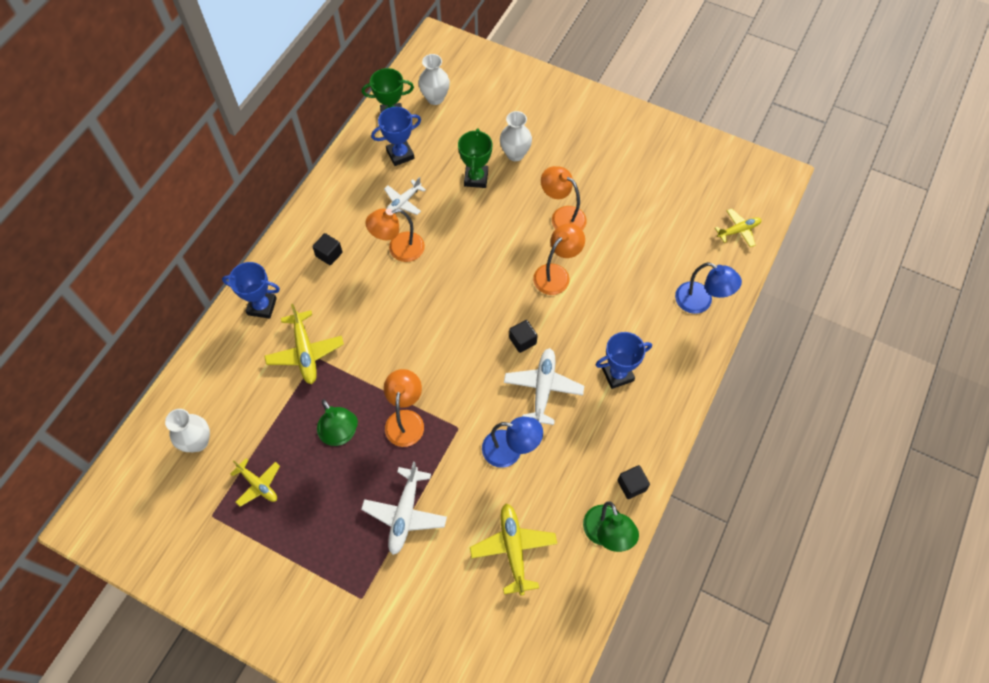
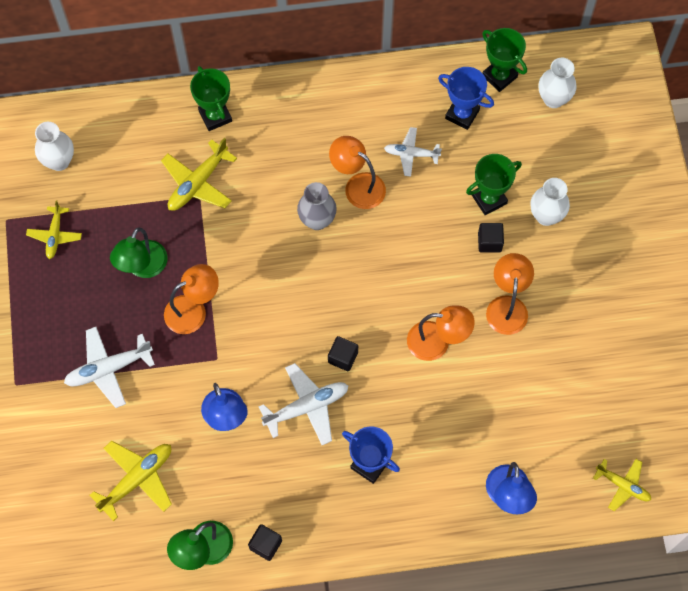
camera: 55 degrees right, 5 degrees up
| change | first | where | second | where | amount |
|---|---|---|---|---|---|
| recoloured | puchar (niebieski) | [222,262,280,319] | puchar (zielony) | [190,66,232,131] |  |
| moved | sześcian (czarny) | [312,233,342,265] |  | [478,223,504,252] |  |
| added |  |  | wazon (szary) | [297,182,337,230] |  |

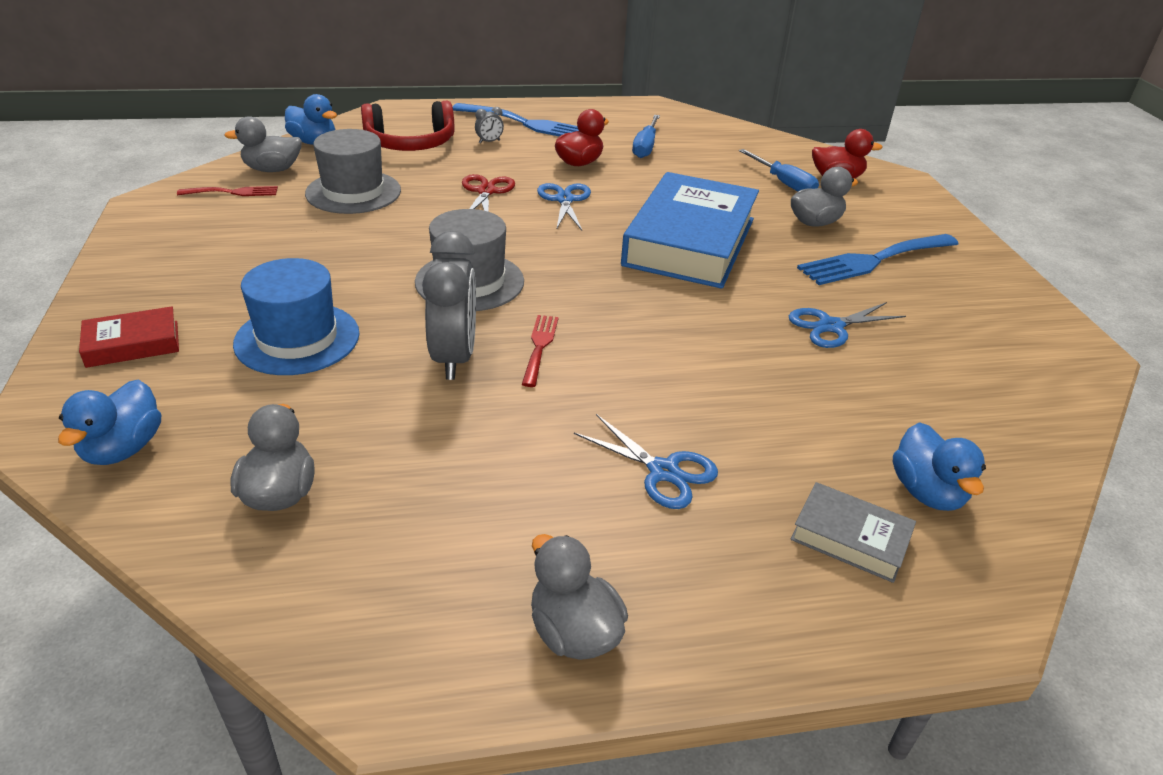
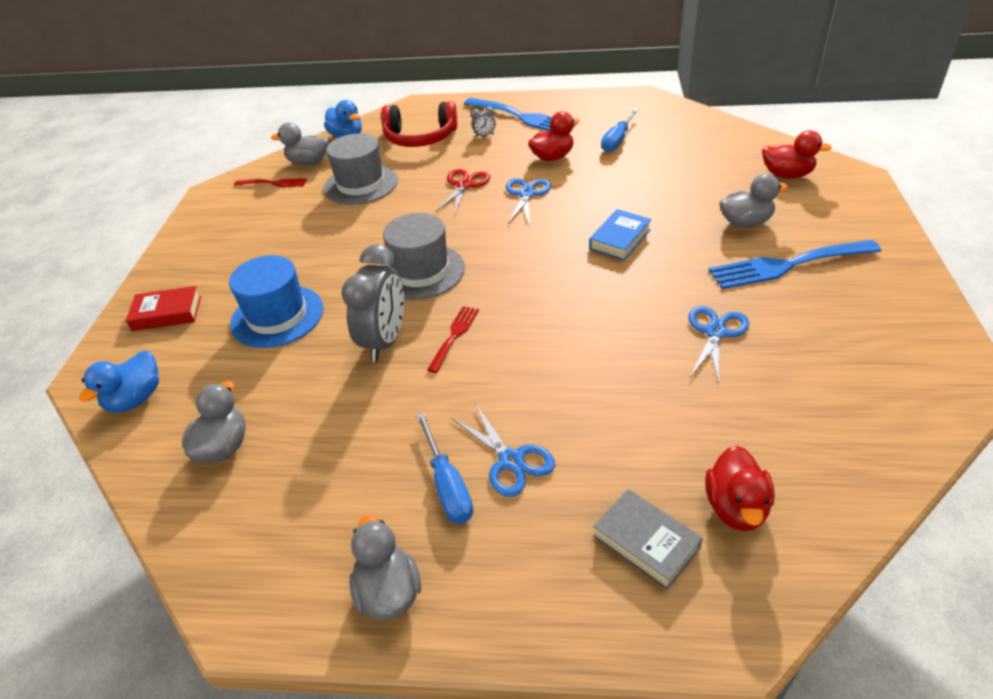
camera: 20 degrees right, 5 degrees up
| change | first | where | second | where | amount |
|---|---|---|---|---|---|
| resized | książka (niebieski) | [621,172,759,289] |  | [589,209,652,261] | x0.45 |
| moved | śrubokręt (niebieski) | [739,149,819,191] |  | [416,412,473,524] |  |
| turned | nożyczki (niebieski) | [789,302,906,348] |  | [688,306,749,384] | 120 degrees clockwise |
| recoloured | kaczka (niebieski) | [893,422,986,511] | kaczka (czerwony) | [705,445,775,531] |  |

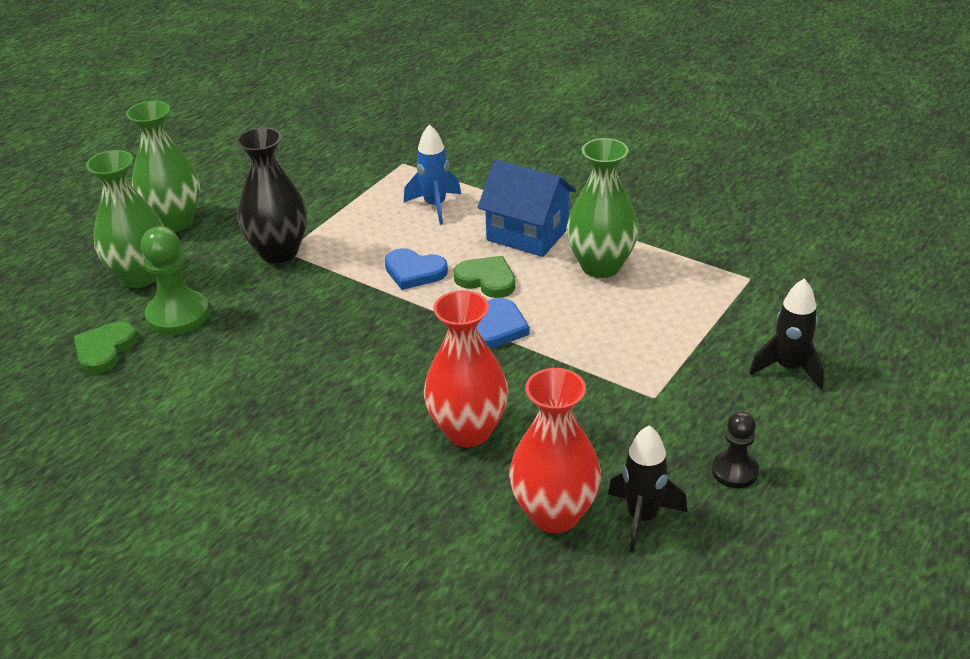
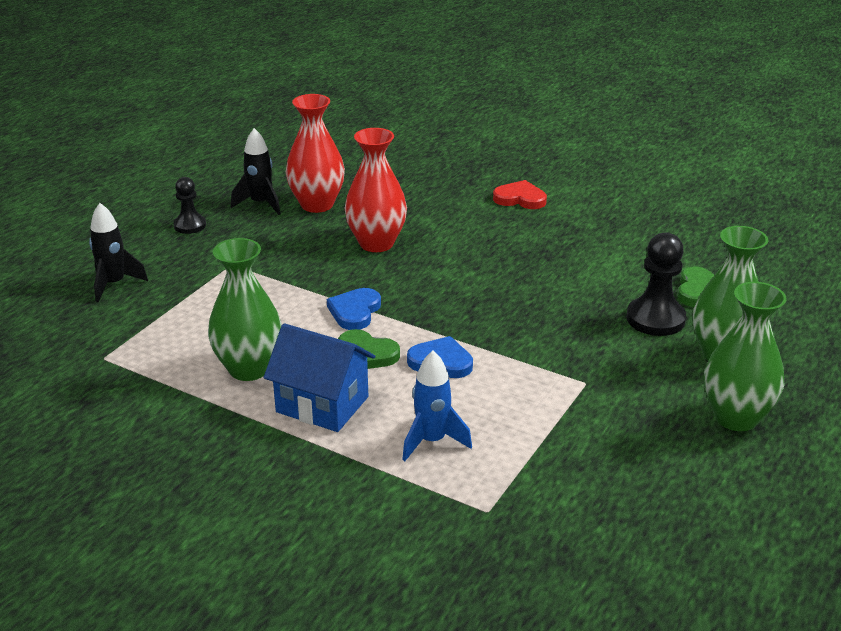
camera: 175 degrees right, 5 degrees down
| change | first | where | second | where | amount |
|---|---|---|---|---|---|
| recoloured | pionek (zielony) | [141,226,209,335] | pionek (czarny) | [627,233,686,336] |  |
| removed | wazon (czarny) | [236,127,307,263] |  |  |  |
| added |  |  | serce (czerwony) | [493,180,547,209] |  |

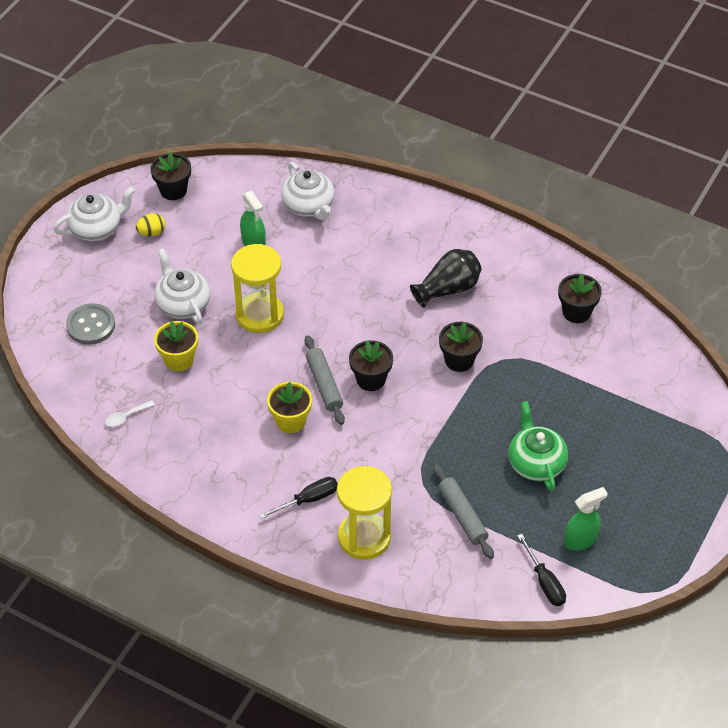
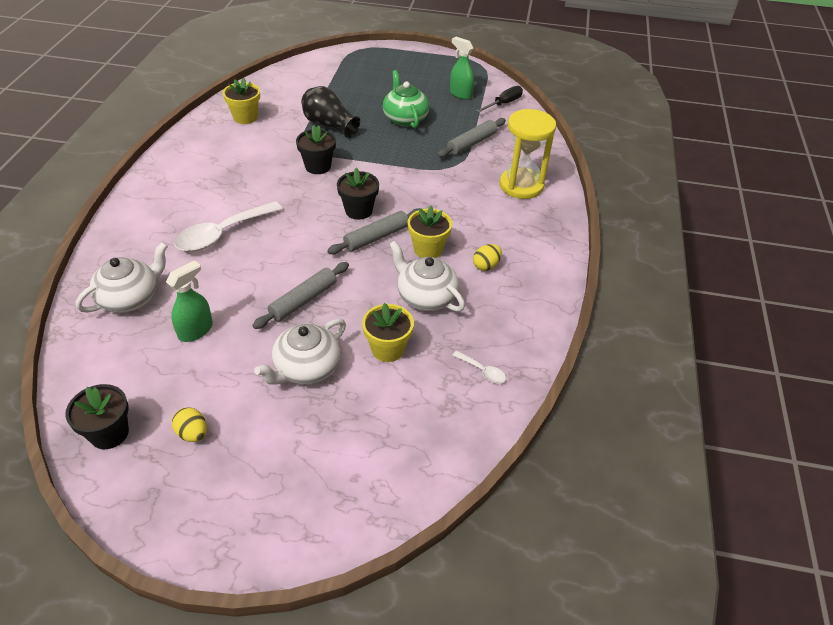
camera: 110 degrees left, 5 degrees down
| change | first | where | second | where | amount |
|---|---|---|---|---|---|
| moved | imbryk (biały) | [53,186,136,241] |  | [389,240,465,312] |  |
| removed | guzik (szary) | [66,303,115,345] |  |  |  |
| replaced | klepsydra (żółty) | [231,244,284,333] | wałek do ciasta (szary) | [252,262,349,329] |  |
| removed | śrubokręt (czarny) | [259,477,338,519] |  |  |  |
| moved | wazon (czarny) | [410,249,481,308] |  | [301,86,360,138] |  |
| turned | imbryk (zielony) | [508,401,568,492] |  | [383,70,429,128] | 105 degrees clockwise |
| recoloured | doniczka (czarny) | [558,273,602,323] | doniczka (żółty) | [223,78,260,124] |  |
| added |  |  | łyżka (biały) | [174,201,283,251] |  |
| added |  |  | jajko (żółty) | [473,244,502,271] |  |

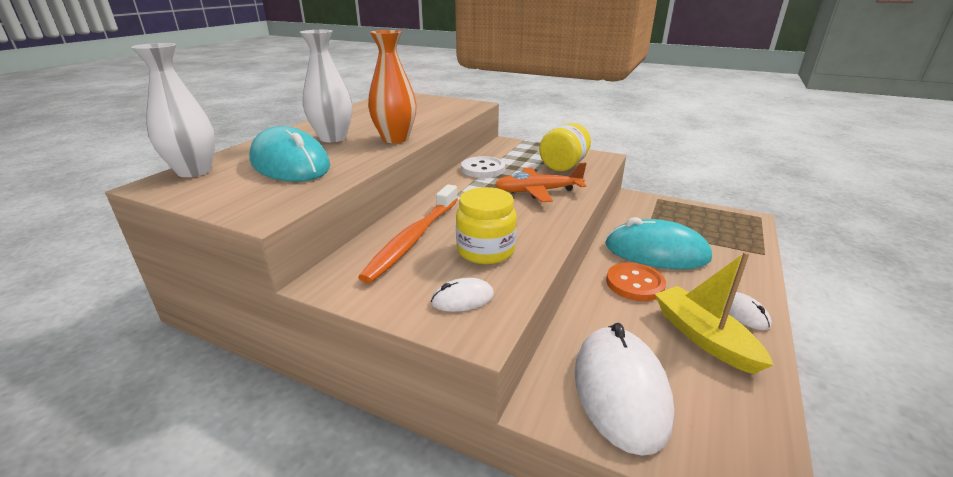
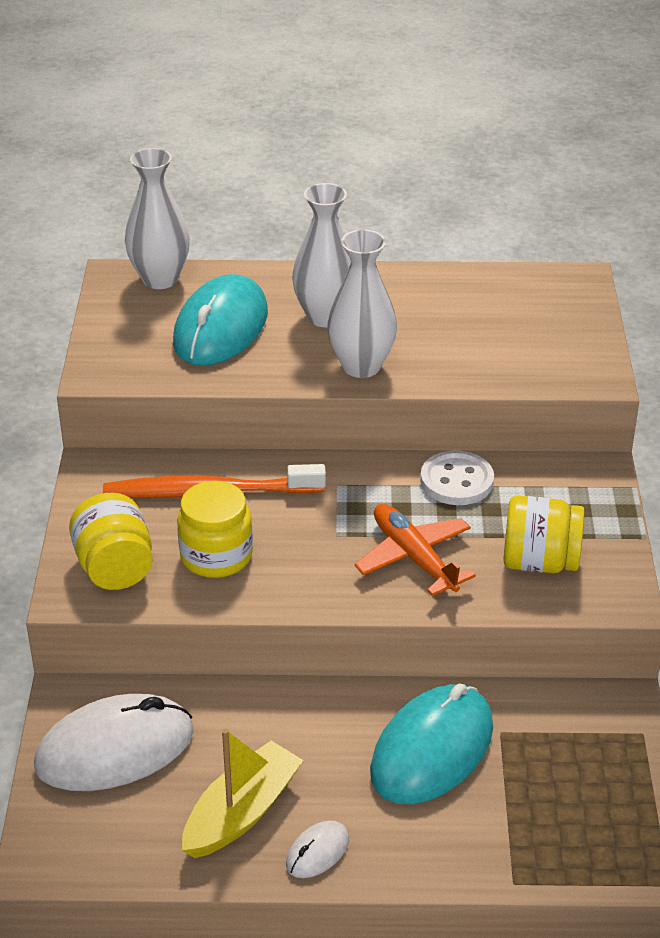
camera: 65 degrees right, 10 degrees up
| change | first | where | second | where | amount |
|---|---|---|---|---|---|
| recoloured | wazon (pomarańczowy) | [368,30,417,143] | wazon (biały) | [328,230,397,378] |  |
| replaced | myszka (biały) | [431,278,494,312] | słoik (żółty) | [69,493,152,590] |  |
| turned | myszka (turkusowy) | [605,217,712,269] |  | [370,683,493,804] | 45 degrees clockwise |
| removed | guzik (pomarańczowy) | [606,262,666,301] |  |  |  |

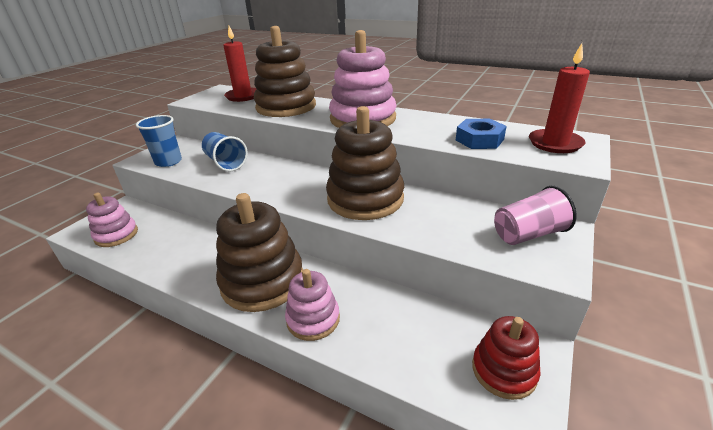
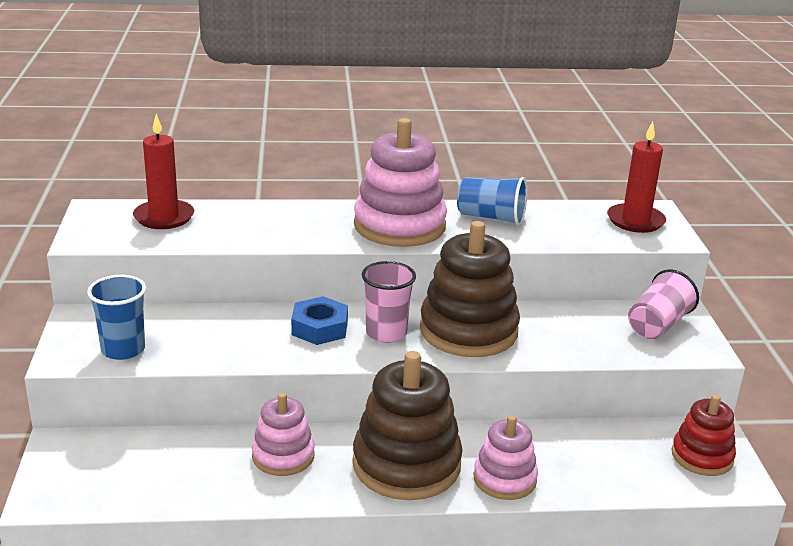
camera: 35 degrees left, 5 degrees down
| change | first | where | second | where | amount |
|---|---|---|---|---|---|
| moved | zabawka nakładanka (różowy) | [86,193,138,247] |  | [252,392,315,476] |  |
| moved | szklanka (niebieski) | [202,132,248,172] |  | [457,177,527,225] |  |
| removed | zabawka nakładanka (brązowy) | [254,26,316,117] |  |  |  |
| moved | nakrętka (niebieski) | [456,119,507,149] |  | [291,296,348,345] |  |
| added |  |  | szklanka (różowy) | [362,261,416,343] |  |

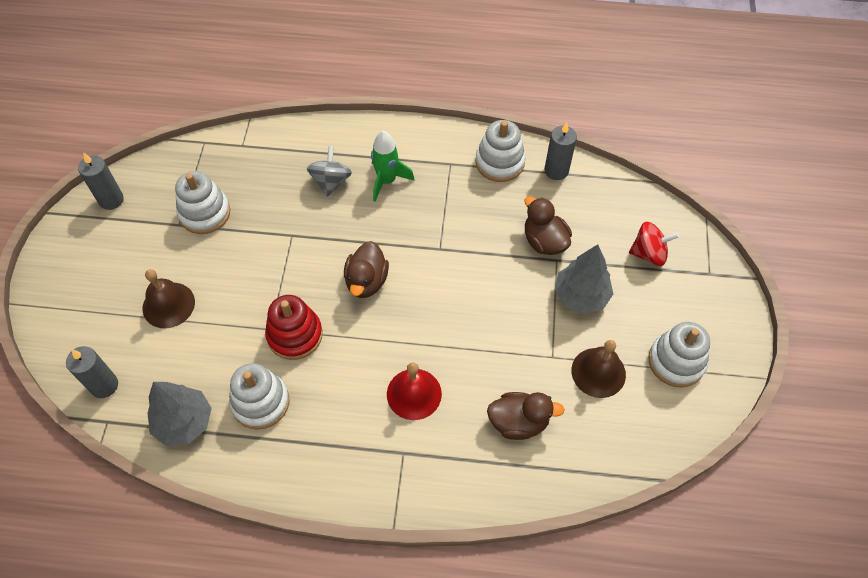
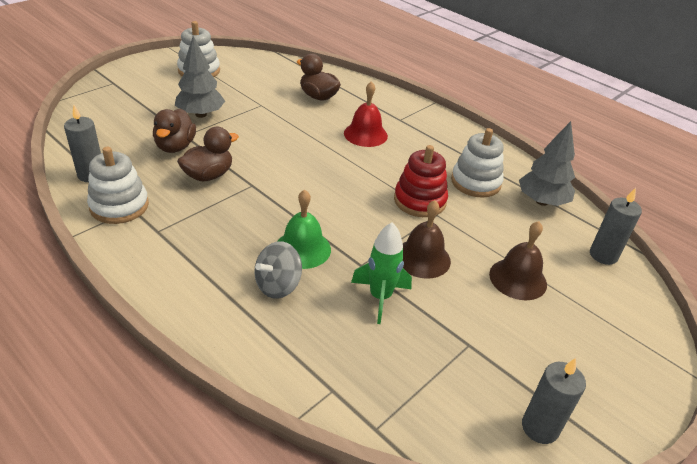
camera: 145 degrees left, 20 degrees down
| change | first | where | second | where | amount |
|---|---|---|---|---|---|
| removed | zabawka nakładanka (biały) | [175,171,230,234] |  |  |  |
| moved | kaczka (brązowy) | [344,241,389,298] |  | [177,127,239,181] |  |
| moved | rakieta (zielony) | [371,131,415,202] |  | [351,223,412,324] |  |
| moved | dzwonek (brązowy) | [572,340,626,398] |  | [403,200,451,279] |  |
| removed | bączek (czerwony) | [629,221,679,266] |  |  |  |
| added |  |  | dzwonek (zielony) | [278,190,331,269] |  |

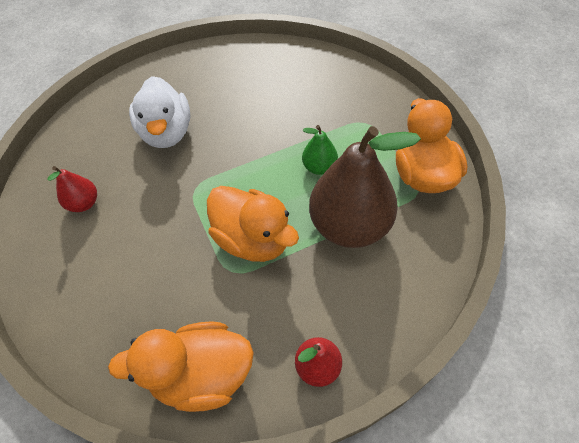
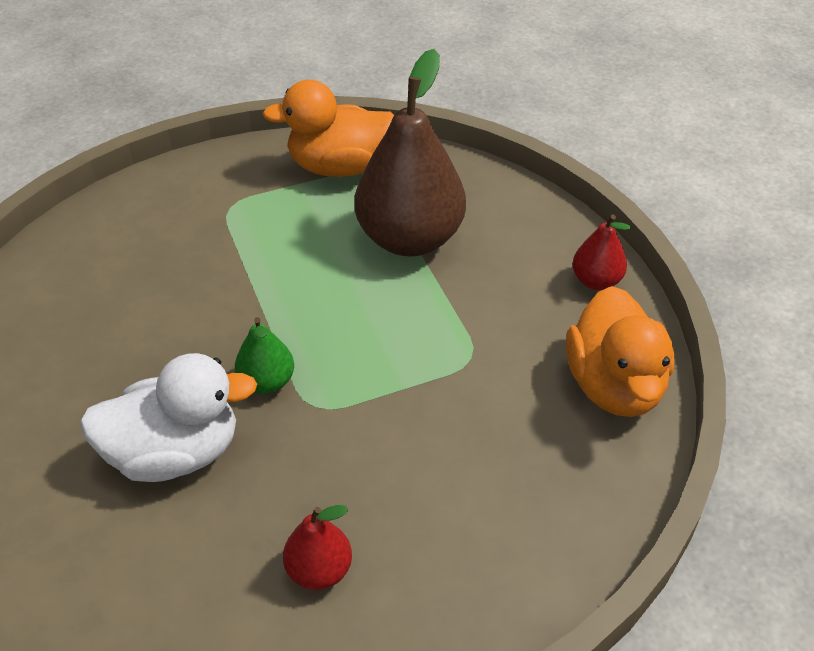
camera: 90 degrees left, 10 degrees down
| change | first | where | second | where | amount |
|---|---|---|---|---|---|
| removed | kaczka (pomarańczowy) | [207,186,299,262] |  |  |  |
| moved | gruszka (zielony) | [302,125,338,175] |  | [235,317,294,394] |  |

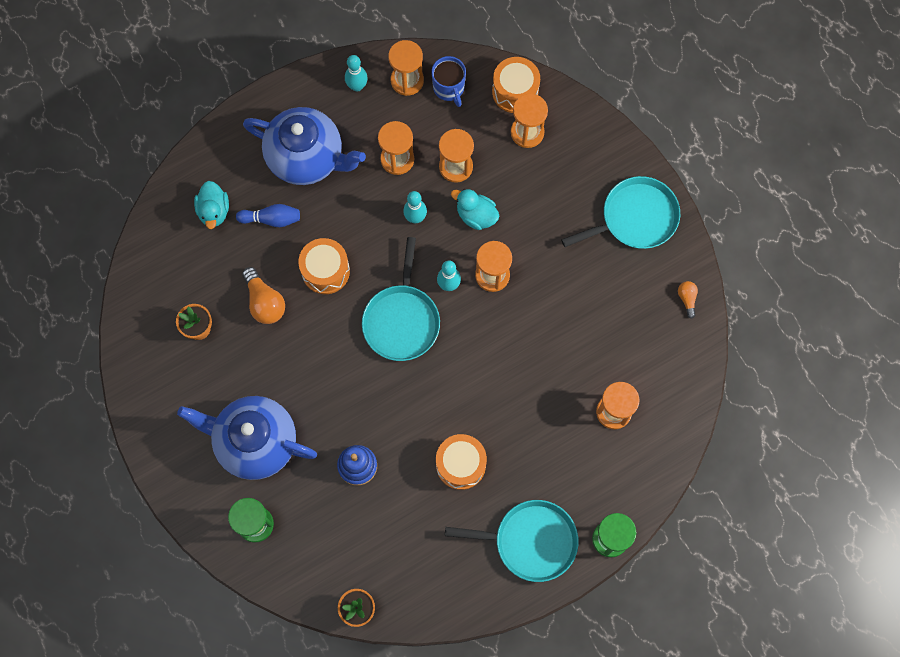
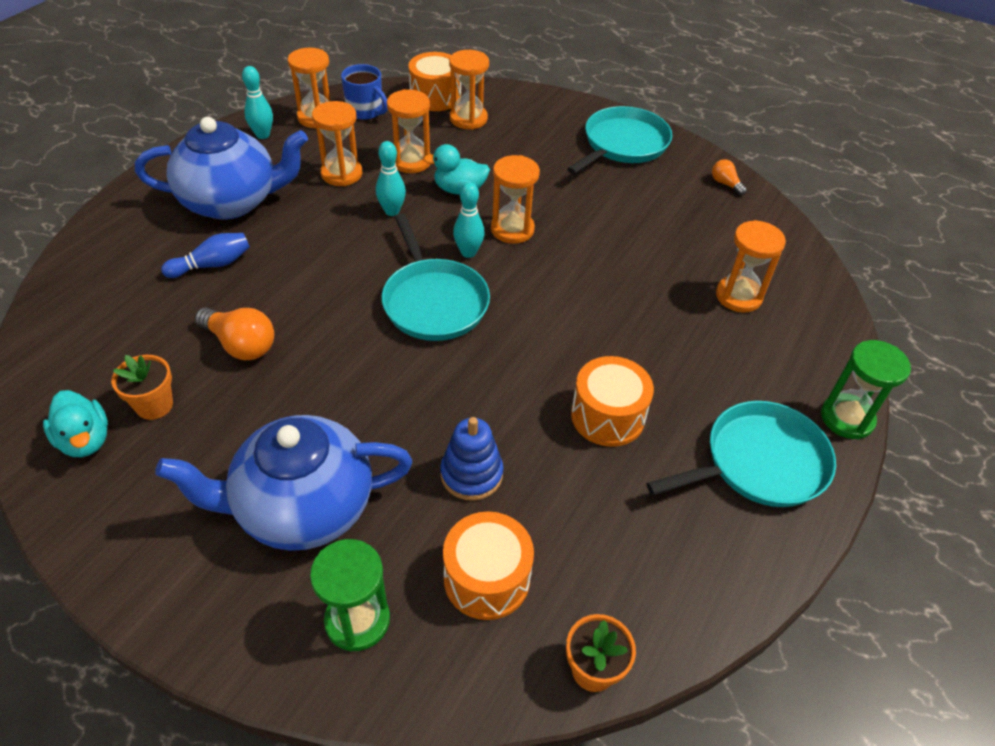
camera: 30 degrees left, 25 degrees down
| change | first | where | second | where | amount |
|---|---|---|---|---|---|
| moved | kaczka (turkusowy) | [194,181,229,229] |  | [43,390,108,457] |  |
| moved | bęben (pomarańczowy) | [298,238,350,294] |  | [443,511,534,620] |  |

